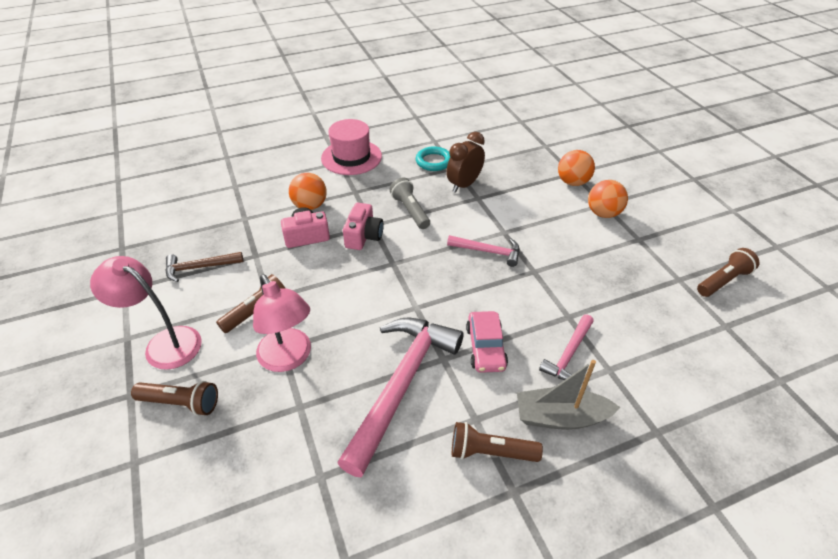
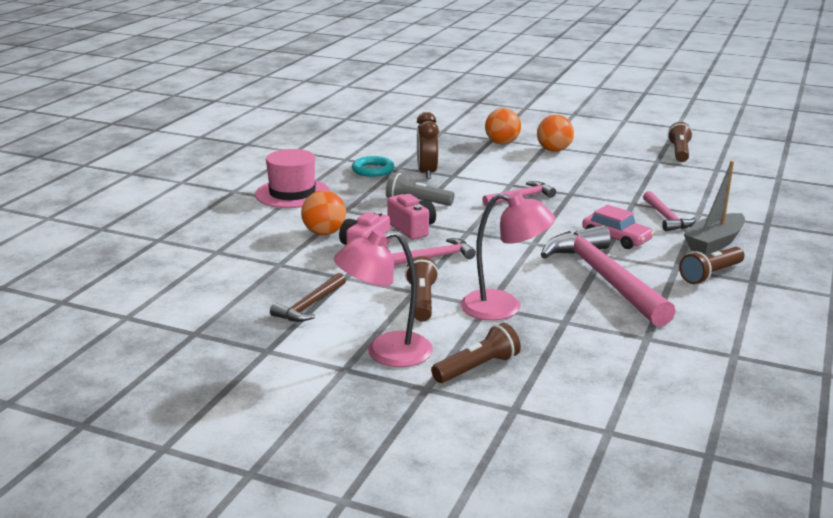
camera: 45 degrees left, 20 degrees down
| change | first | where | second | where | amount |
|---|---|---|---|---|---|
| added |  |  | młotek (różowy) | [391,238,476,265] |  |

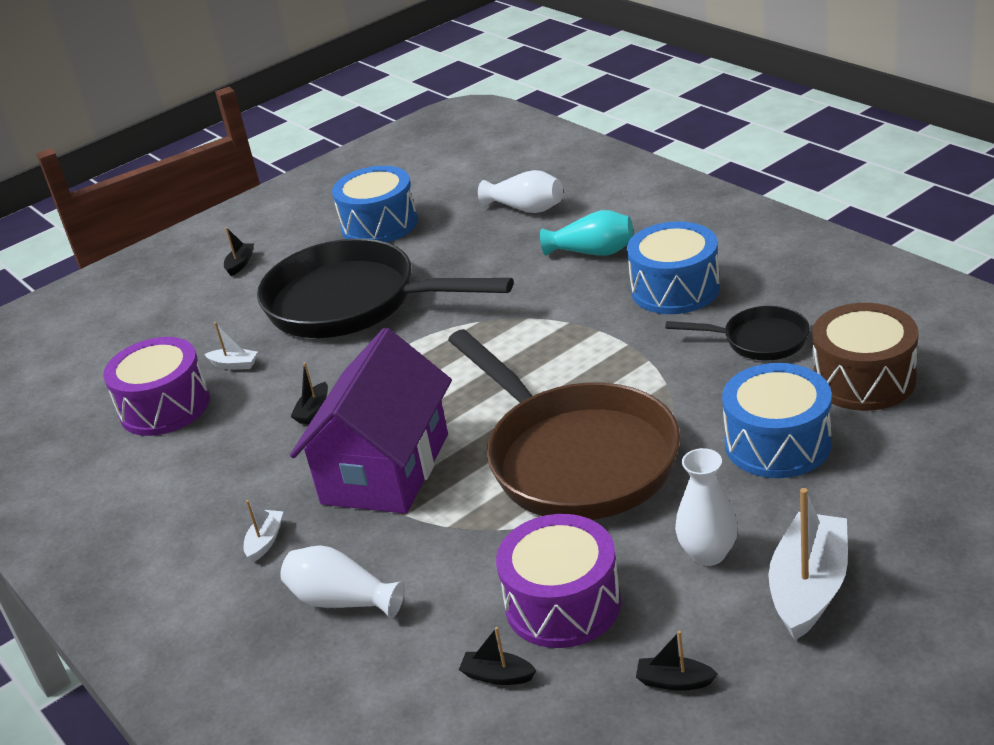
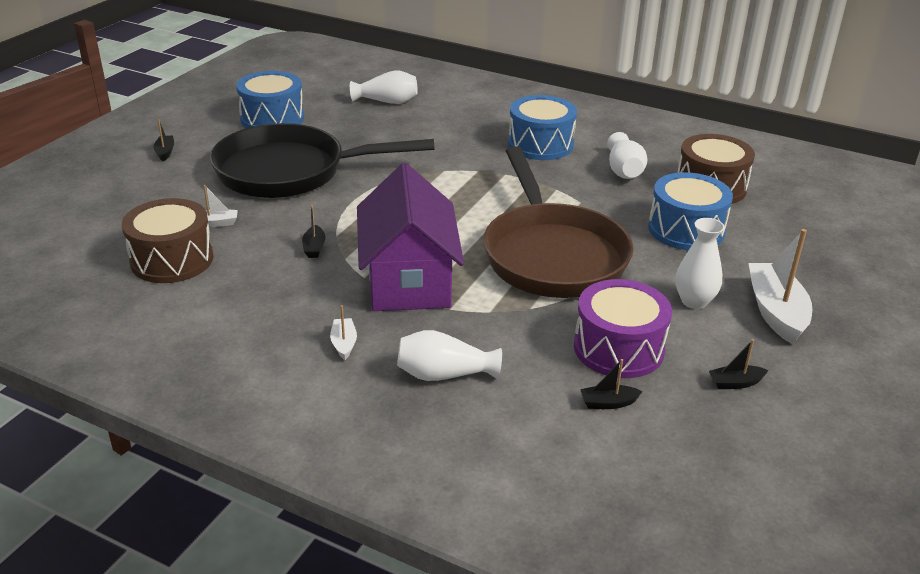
camera: 30 degrees left, 0 degrees up
| change | first | where | second | where | amount |
|---|---|---|---|---|---|
| recoloured | bęben (fioletowy) | [103,337,210,436] | bęben (brązowy) | [122,198,214,283] |  |
| turned | patelnia (brązowy) | [448,329,680,520] |  | [483,146,633,298] | 45 degrees clockwise |
| removed | wazon (turkusowy) | [540,210,634,256] |  |  |  |
| replaced | patelnia (czarny) | [665,306,810,361] | wazon (biały) | [607,132,647,179] |  |

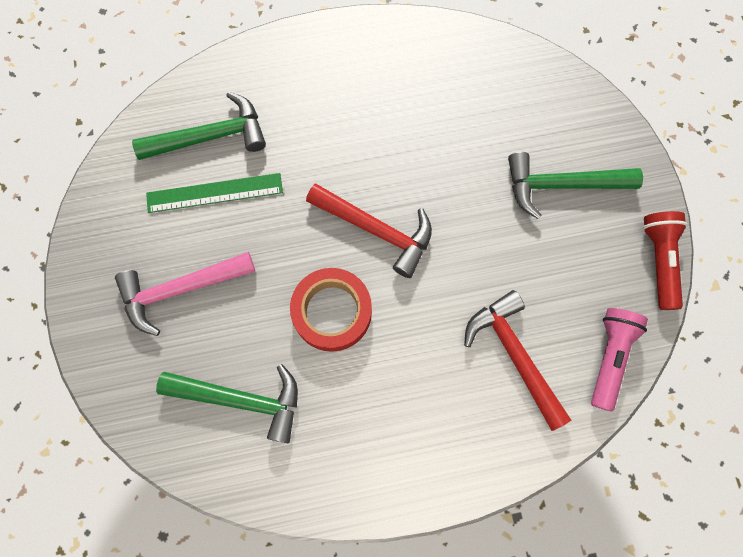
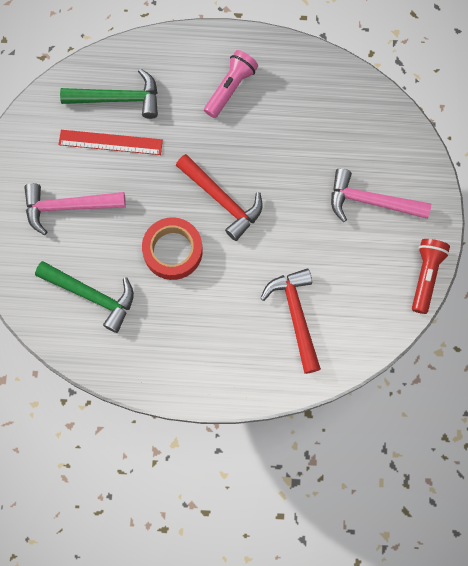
camera: 15 degrees right, 0 degrees up
| change | first | where | second | where | amount |
|---|---|---|---|---|---|
| recoloured | linijka (zielony) | [146,173,283,213] | linijka (czerwony) | [58,130,163,155] |  |
| recoloured | młotek (zielony) | [508,152,643,219] | młotek (różowy) | [331,168,431,222] |  |
| moved | latarka (różowy) | [591,308,648,412] |  | [204,50,258,118] |  |

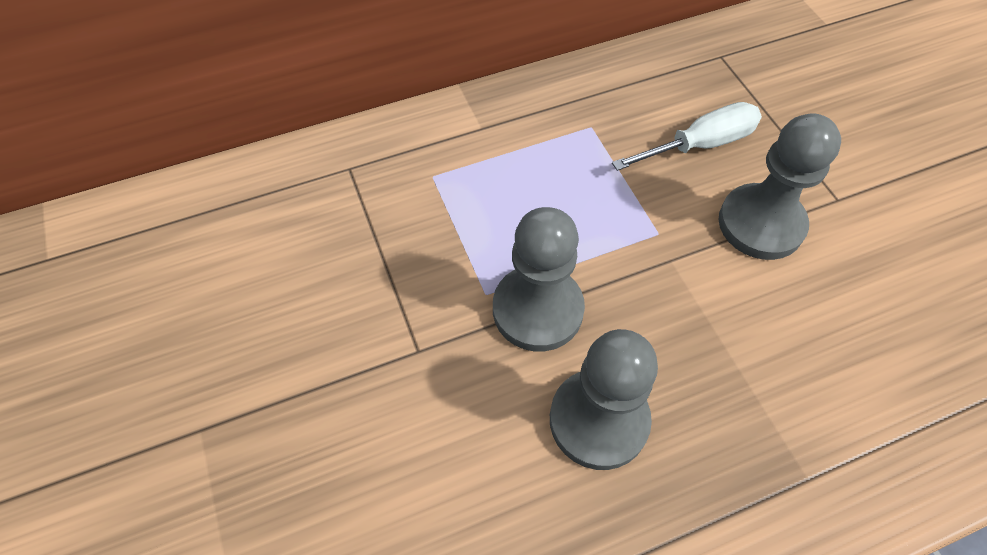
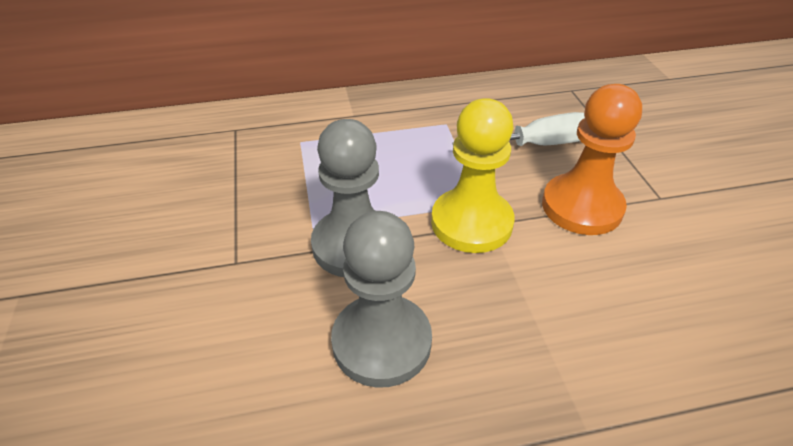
camera: 10 degrees right, 15 degrees down
| change | first | where | second | where | amount |
|---|---|---|---|---|---|
| recoloured | pionek (szary) | [718,113,841,260] | pionek (pomarańczowy) | [542,84,642,235] |  |
| added |  |  | pionek (żółty) | [431,98,515,253] |  |

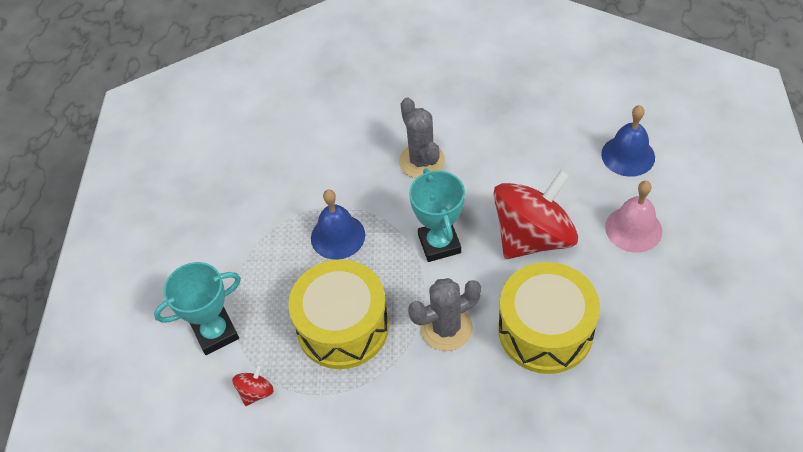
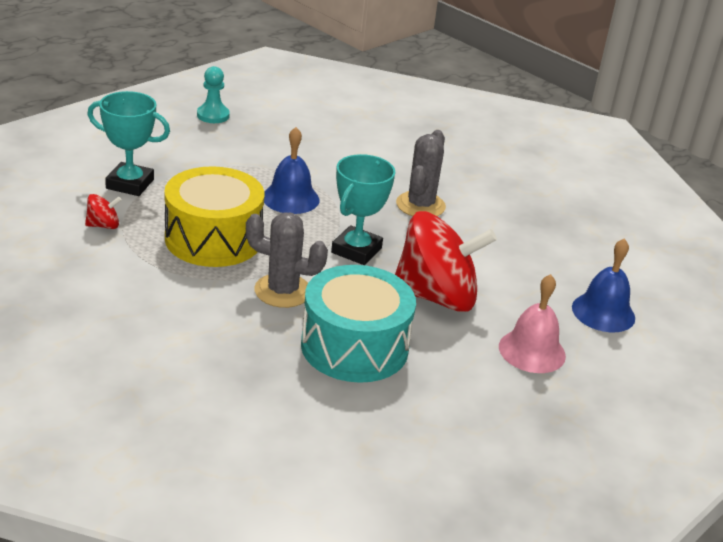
camera: 35 degrees right, 20 degrees down
| change | first | where | second | where | amount |
|---|---|---|---|---|---|
| recoloured | bęben (żółty) | [498,262,600,374] | bęben (turkusowy) | [301,265,416,383] |  |
| added |  |  | pionek (turkusowy) | [197,66,230,123] |  |

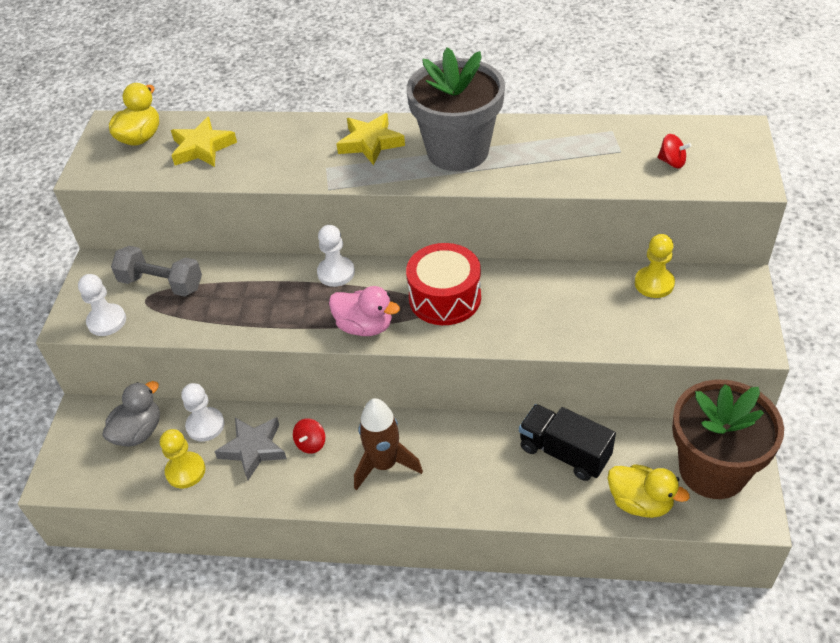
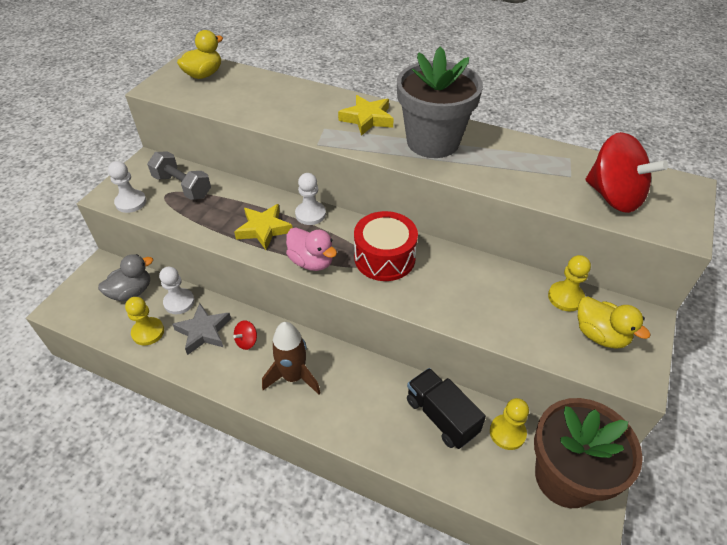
camera: 15 degrees right, 0 degrees up
| change | first | where | second | where | amount |
|---|---|---|---|---|---|
| moved | gwiazda (żółty) | [171,117,237,167] |  | [234,204,292,250] |  |
| moved | kaczka (żółty) | [607,464,690,518] |  | [578,296,651,349] |  |
| resized | bączek (czerwony) | [658,134,692,168] |  | [586,132,668,213] | x2.37 |
| added |  |  | pionek (żółty) | [490,398,529,450] |  |

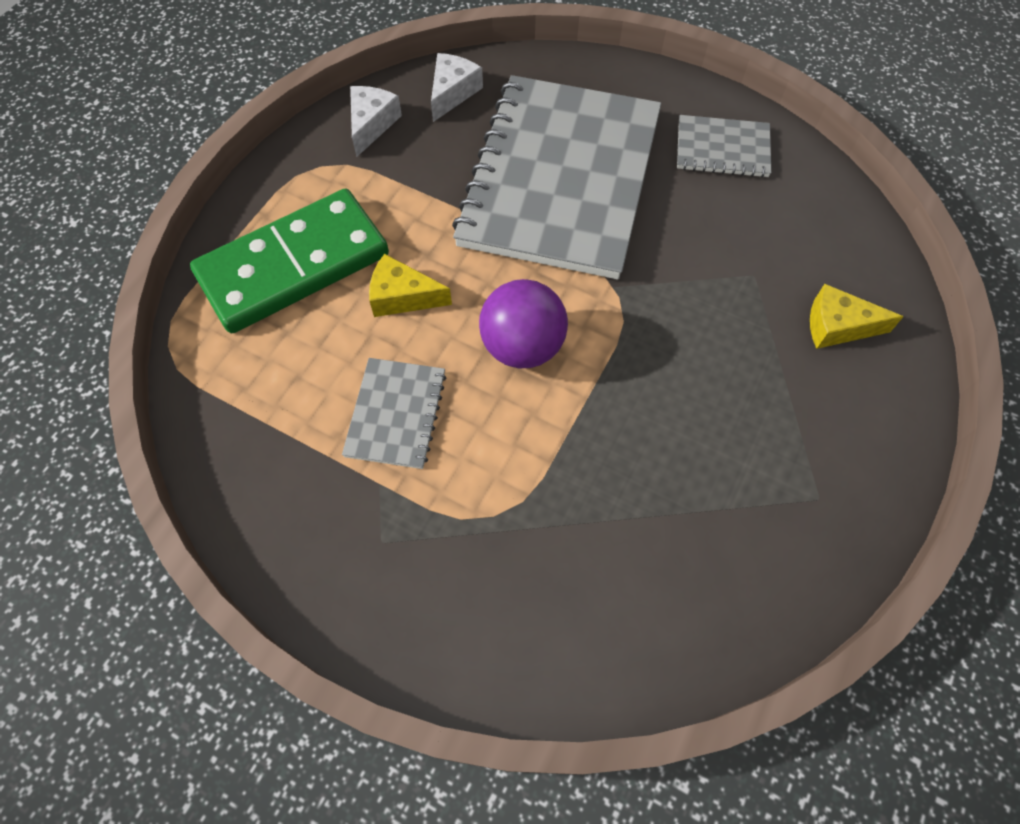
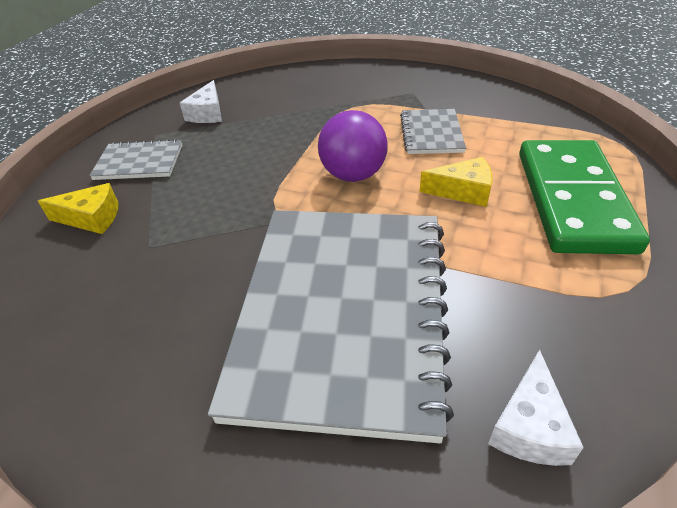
camera: 175 degrees right, 20 degrees down
| change | first | where | second | where | amount |
|---|---|---|---|---|---|
| turned | kostka domina (zielony) | [190,189,389,333] |  | [519,140,650,254] | 45 degrees counterclockwise |
| moved | ser (biały) | [350,86,402,157] |  | [180,80,222,123] |  |
| moved | zeszyt (szary) | [677,115,771,178] |  | [89,139,182,180] |  |

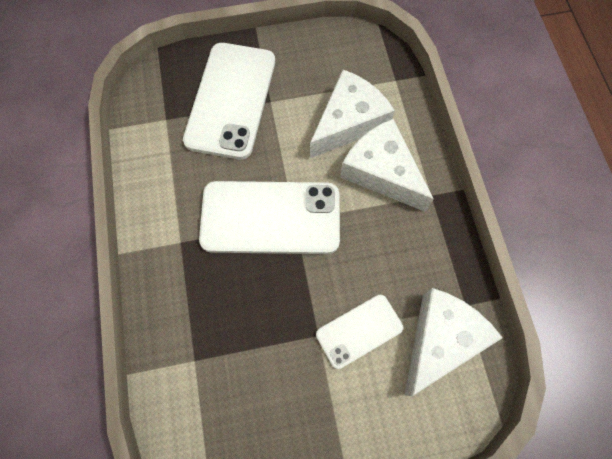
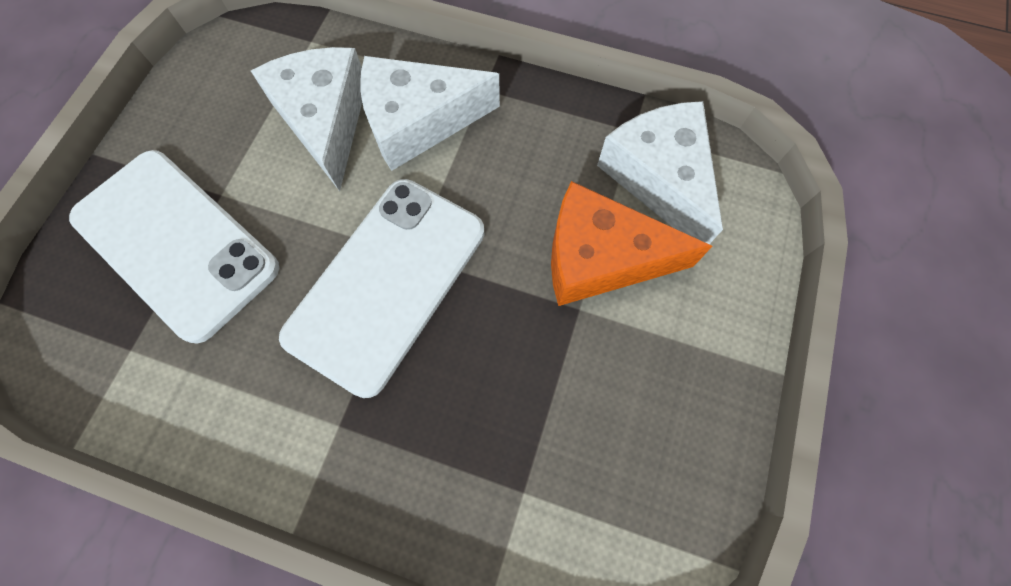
camera: 60 degrees left, 0 degrees up
| change | first | where | second | where | amount |
|---|---|---|---|---|---|
| replaced | telefon (biały) | [316,295,403,369] | ser (pomarańczowy) | [551,181,712,306] |  |

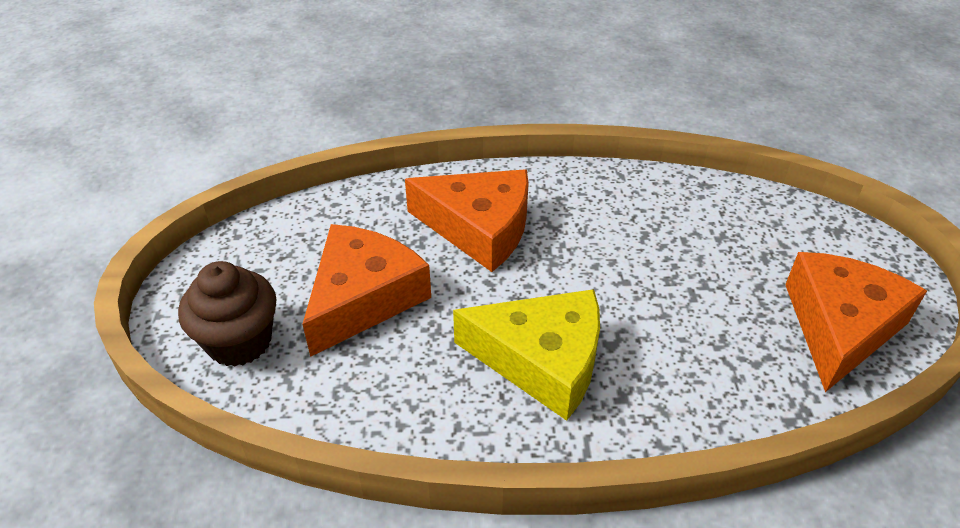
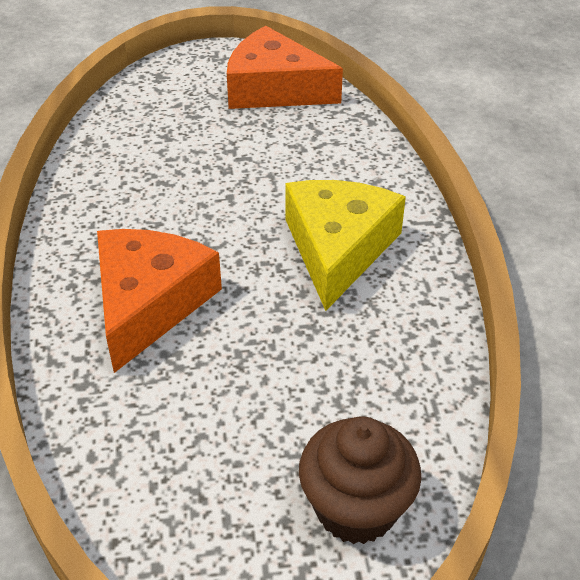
camera: 95 degrees left, 0 degrees up
| change | first | where | second | where | amount |
|---|---|---|---|---|---|
| removed | ser (pomarańczowy) | [302,224,431,357] |  |  |  |

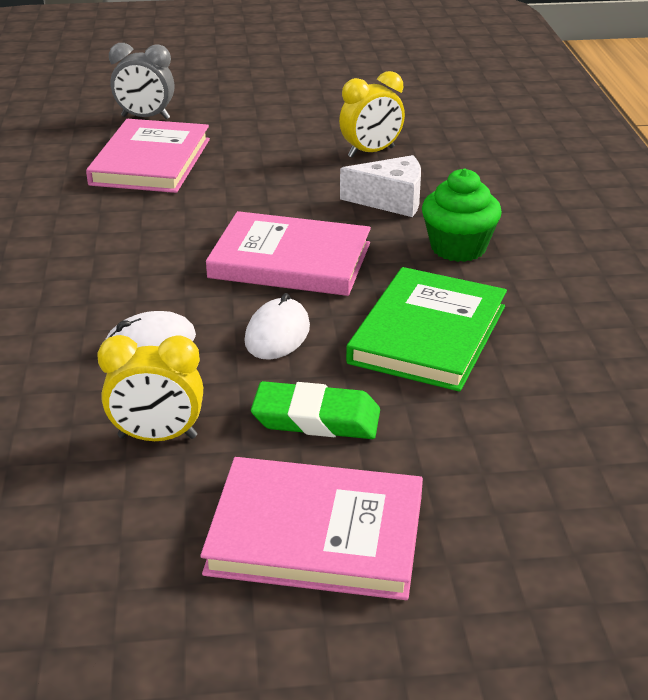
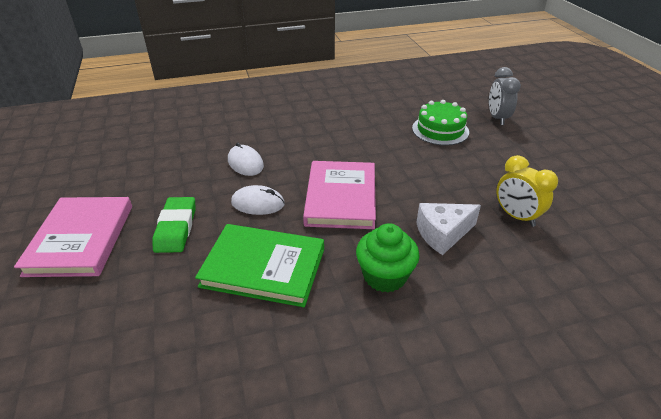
camera: 80 degrees right, 5 degrees up
| change | first | where | second | where | amount |
|---|---|---|---|---|---|
| replaced | książka (różowy) | [86,119,210,193] | tort (zielony) | [412,100,469,146] |  |
| removed | budzik (żółty) | [98,335,203,441] |  |  |  |
| turned | ser (biały) | [340,155,421,217] |  | [416,203,481,255] | 75 degrees clockwise |

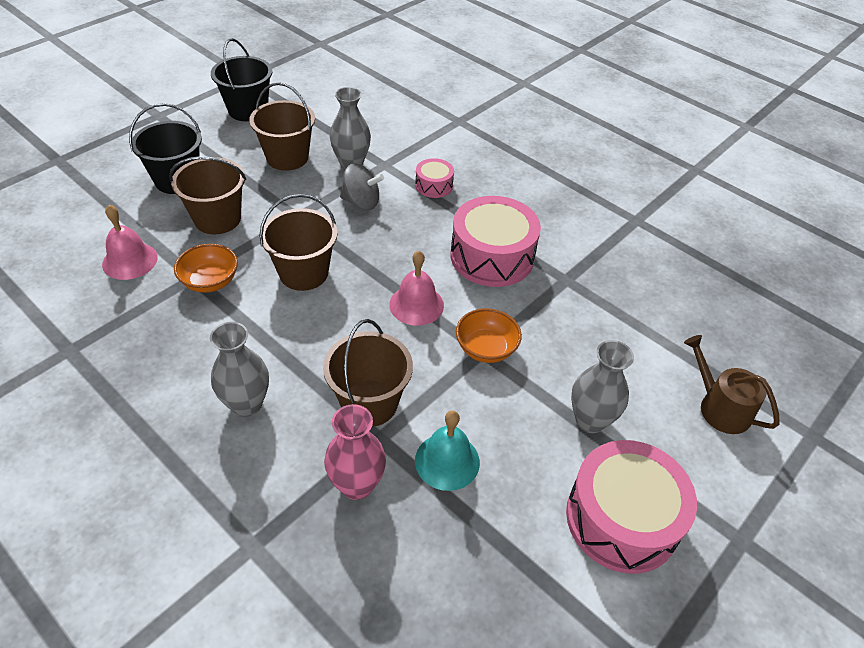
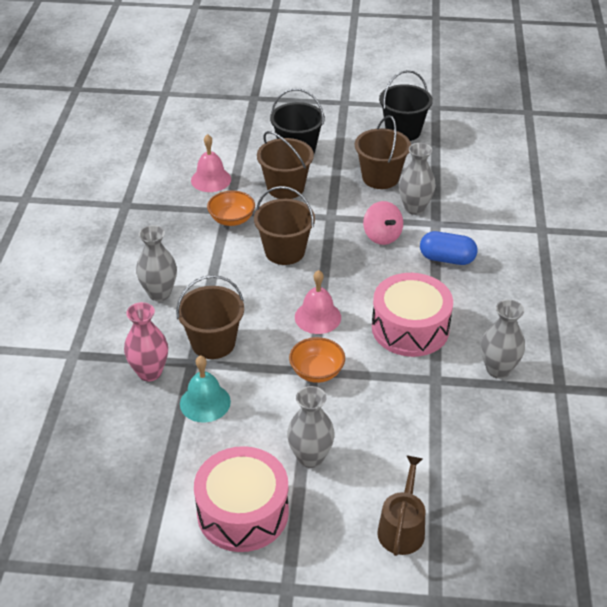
camera: 55 degrees right, 5 degrees down
| change | first | where | second | where | amount |
|---|---|---|---|---|---|
| recoloured | bączek (szary) | [340,163,384,210] | bączek (różowy) | [363,201,403,245] |  |
| replaced | bęben (różowy) | [415,158,454,198] | kapsułka (niebieski) | [420,231,477,265] |  |
| added |  |  | wazon (szary) | [481,299,525,379] |  |

